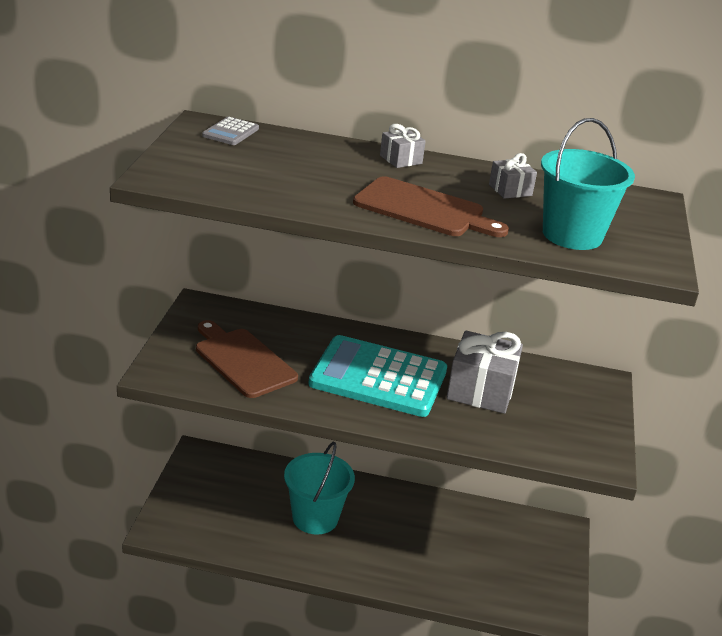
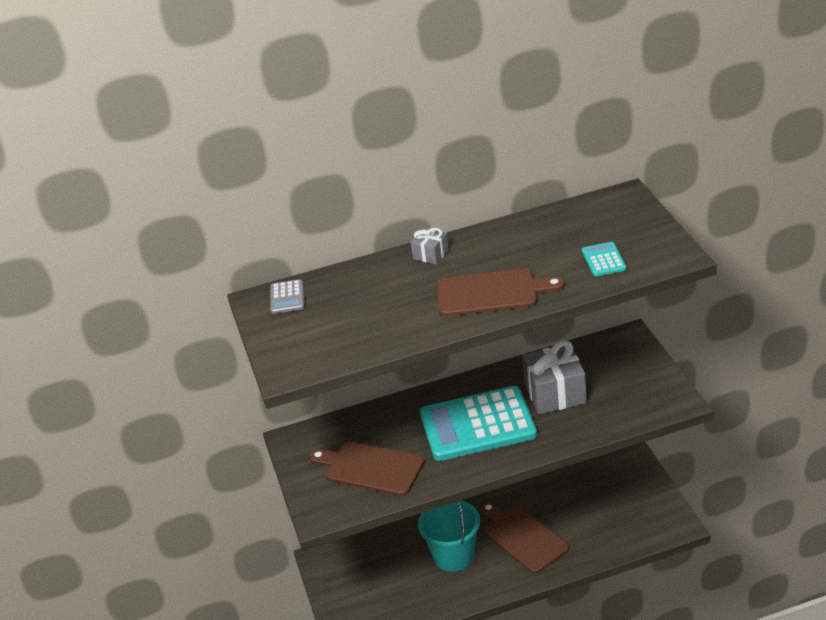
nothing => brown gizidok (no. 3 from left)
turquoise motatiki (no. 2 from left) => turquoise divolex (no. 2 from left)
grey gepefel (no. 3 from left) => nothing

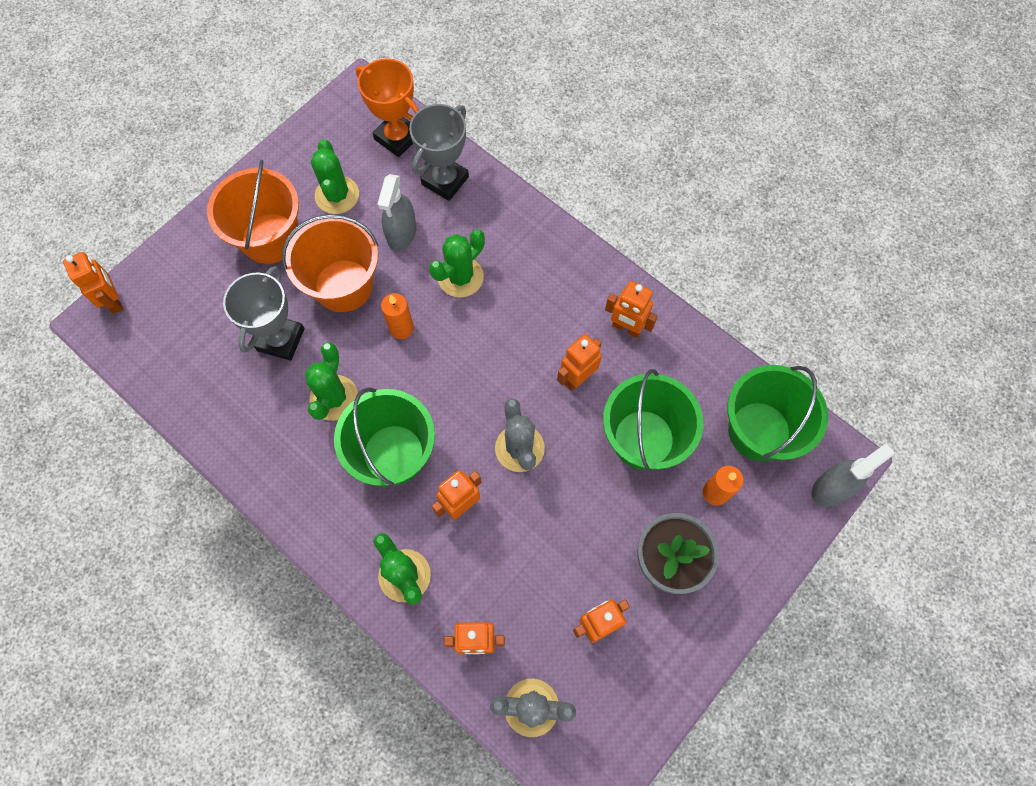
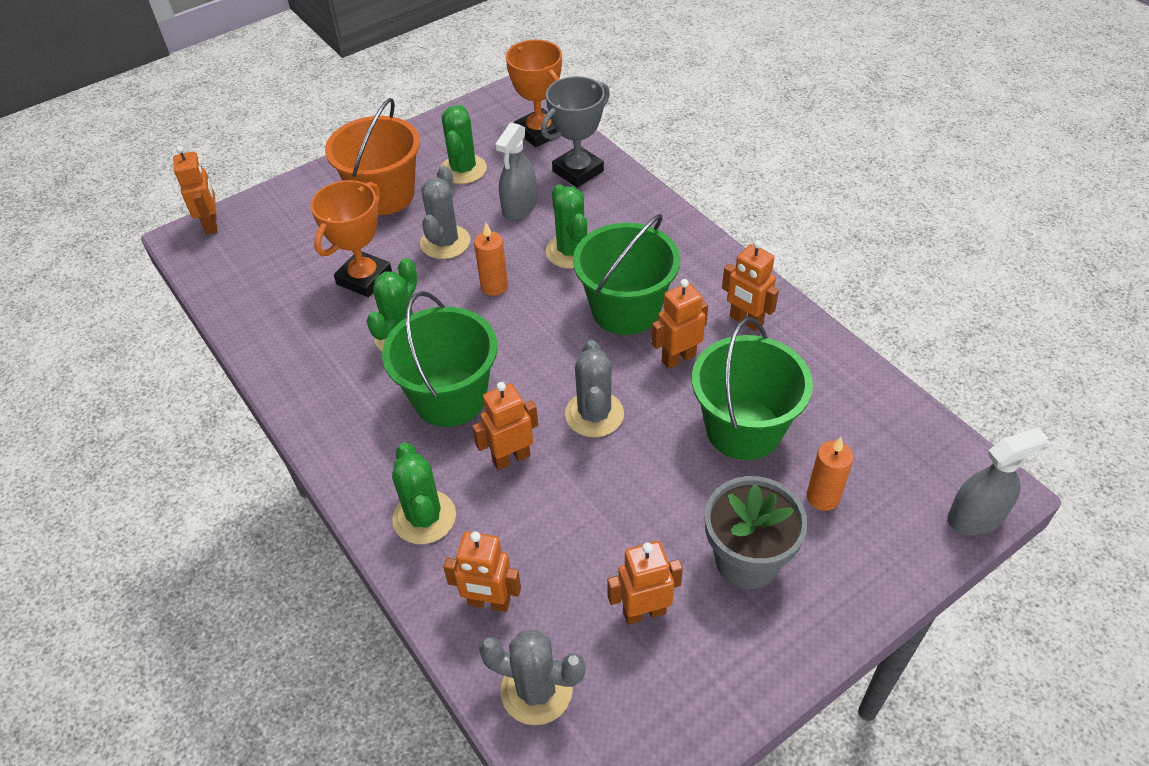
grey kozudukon (no. 1 from left) => orange kozudukon (no. 1 from left)
orange motatiki (no. 2 from left) => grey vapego (no. 1 from left)
green vapego (no. 4 from left), 75 degrees counterclockwise
green motatiki (no. 3 from left in the first image) => green motatiki (no. 2 from left), shifted

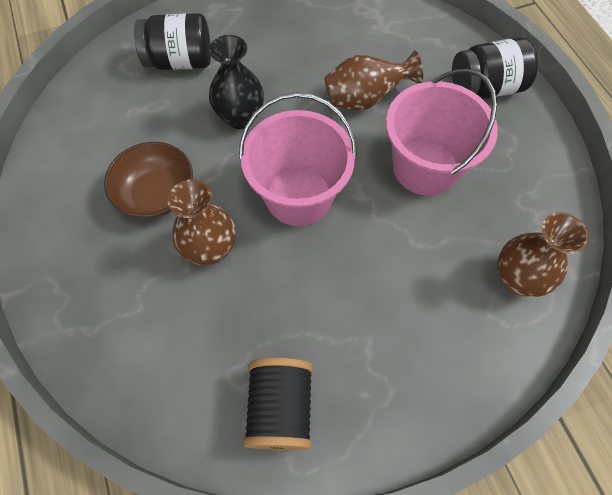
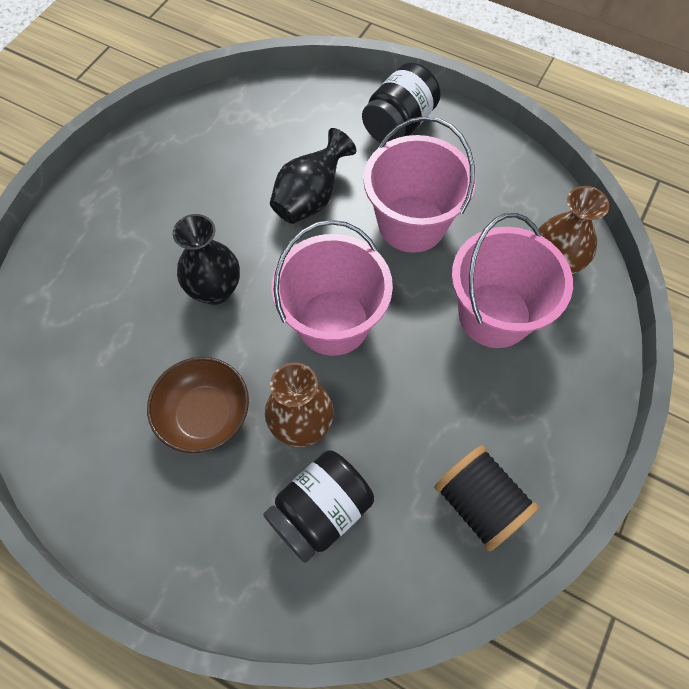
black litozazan (no. 1 from left), shifted
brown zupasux (no. 2 from left) => black zupasux (no. 2 from left)
nothing => pink motatiki (no. 3 from left)

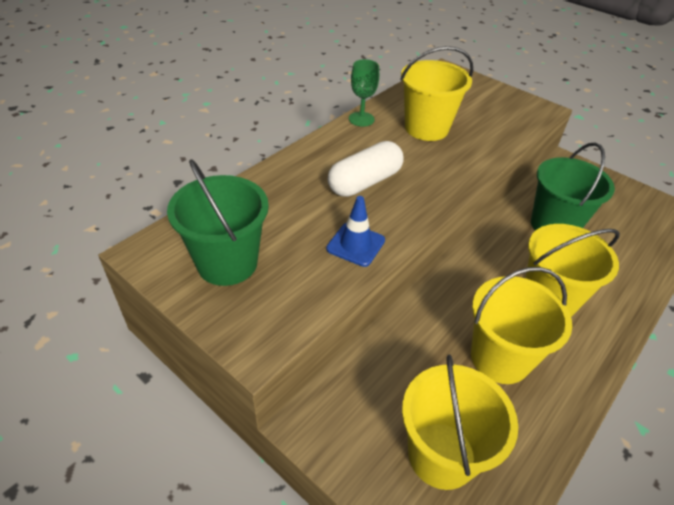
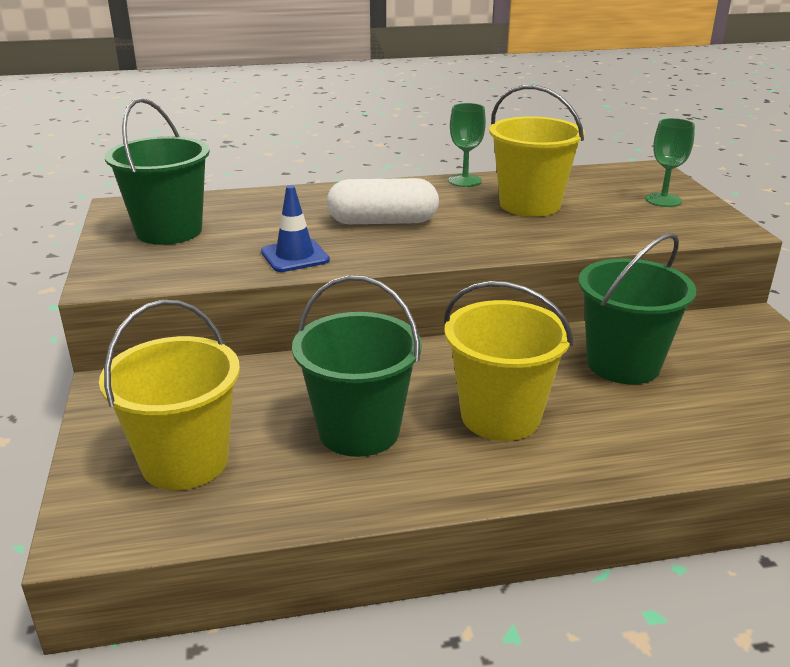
yellow motatiki (no. 3 from left) => green motatiki (no. 2 from left)
nothing => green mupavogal (no. 2 from left)

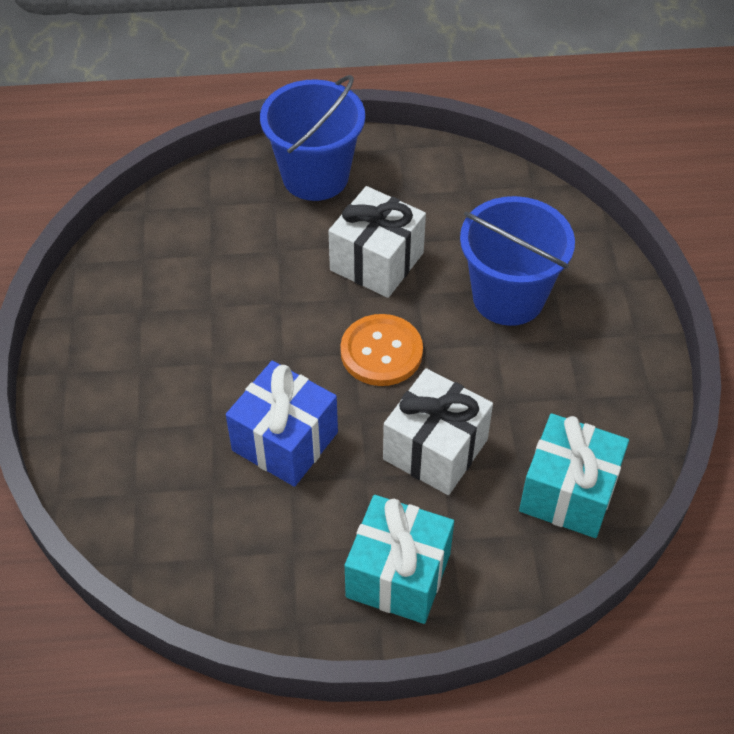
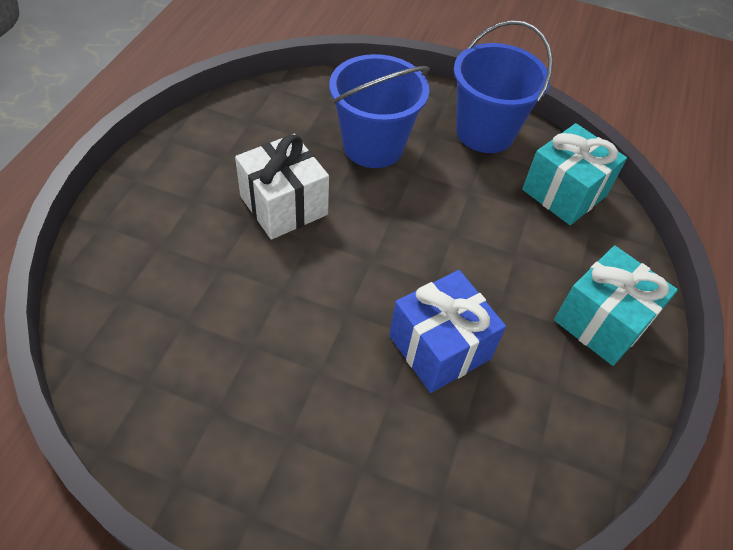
blue motatiki (no. 1 from left in the first image) => blue motatiki (no. 2 from left), shifted
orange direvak => nothing
white gepefel (no. 2 from left) => nothing

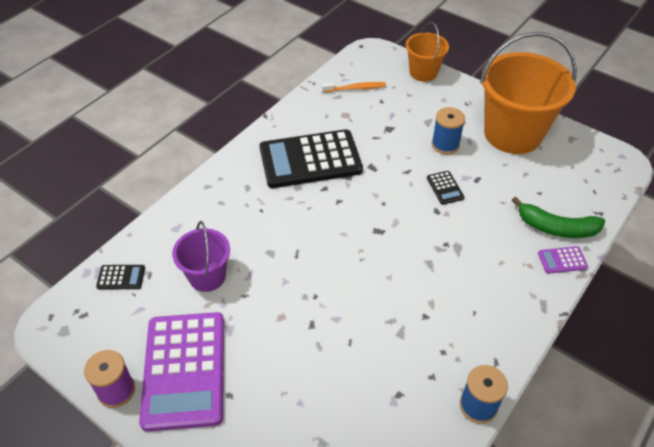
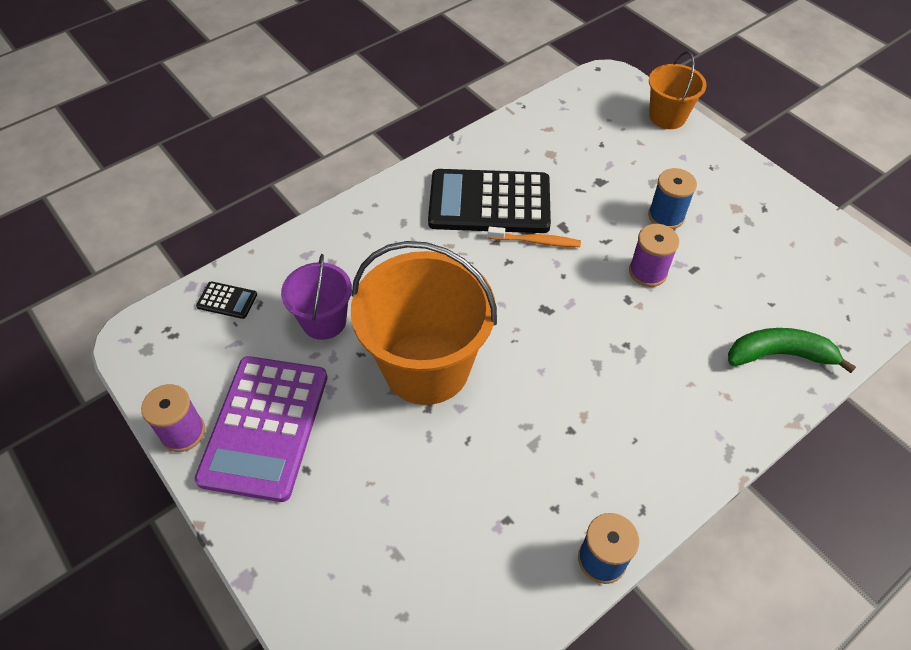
orange motatiki (no. 2 from left in the first image) => orange motatiki (no. 1 from left), shifted
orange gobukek, shifted
black divolex (no. 3 from left) => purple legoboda (no. 2 from left)
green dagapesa, 150 degrees clockwise
purple divolex (no. 2 from left) => nothing

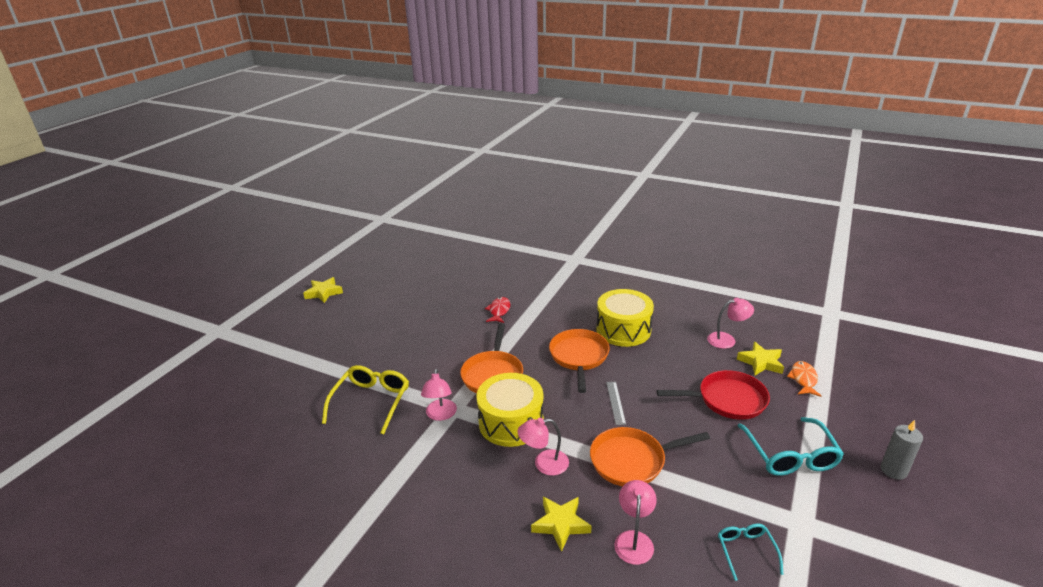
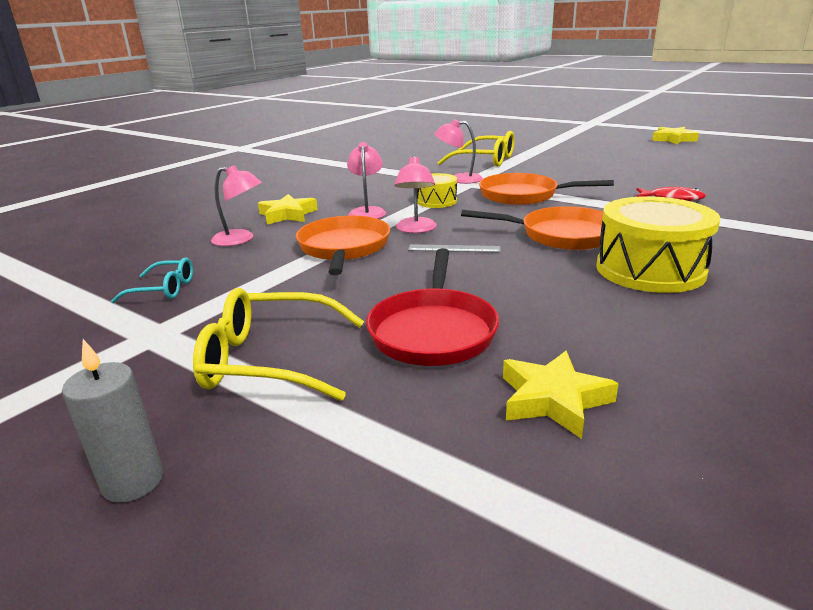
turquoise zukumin (no. 2 from left) => yellow zukumin (no. 1 from left)
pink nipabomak (no. 4 from left in the first image) => pink nipabomak (no. 3 from left), shifted
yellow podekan (no. 1 from left), x0.54
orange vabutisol => nothing

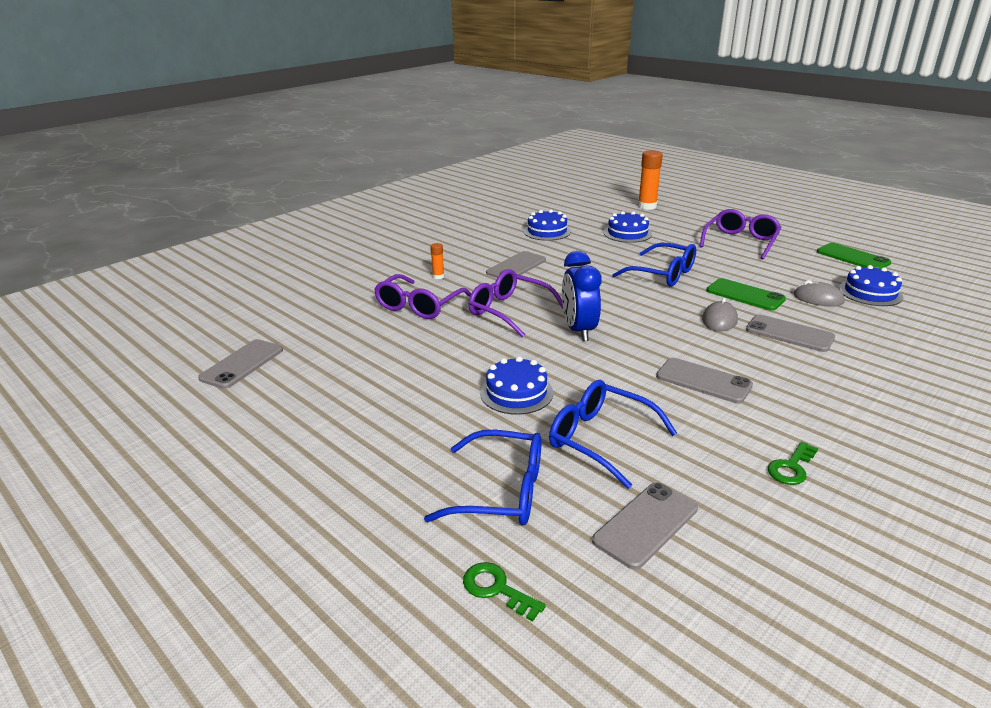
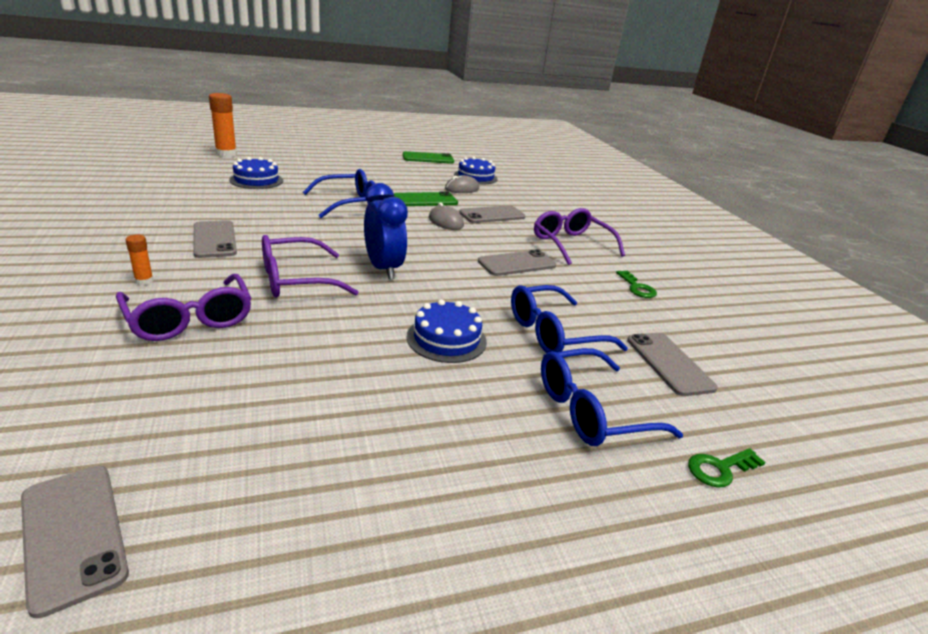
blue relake, 135 degrees counterclockwise
purple zukumin (no. 3 from left), shifted
blue zukumin (no. 1 from left in the first image) => blue zukumin (no. 3 from left), 150 degrees counterclockwise
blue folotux (no. 2 from left) => nothing

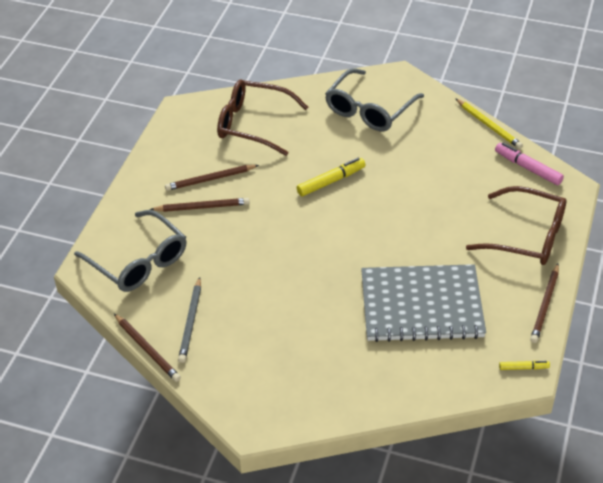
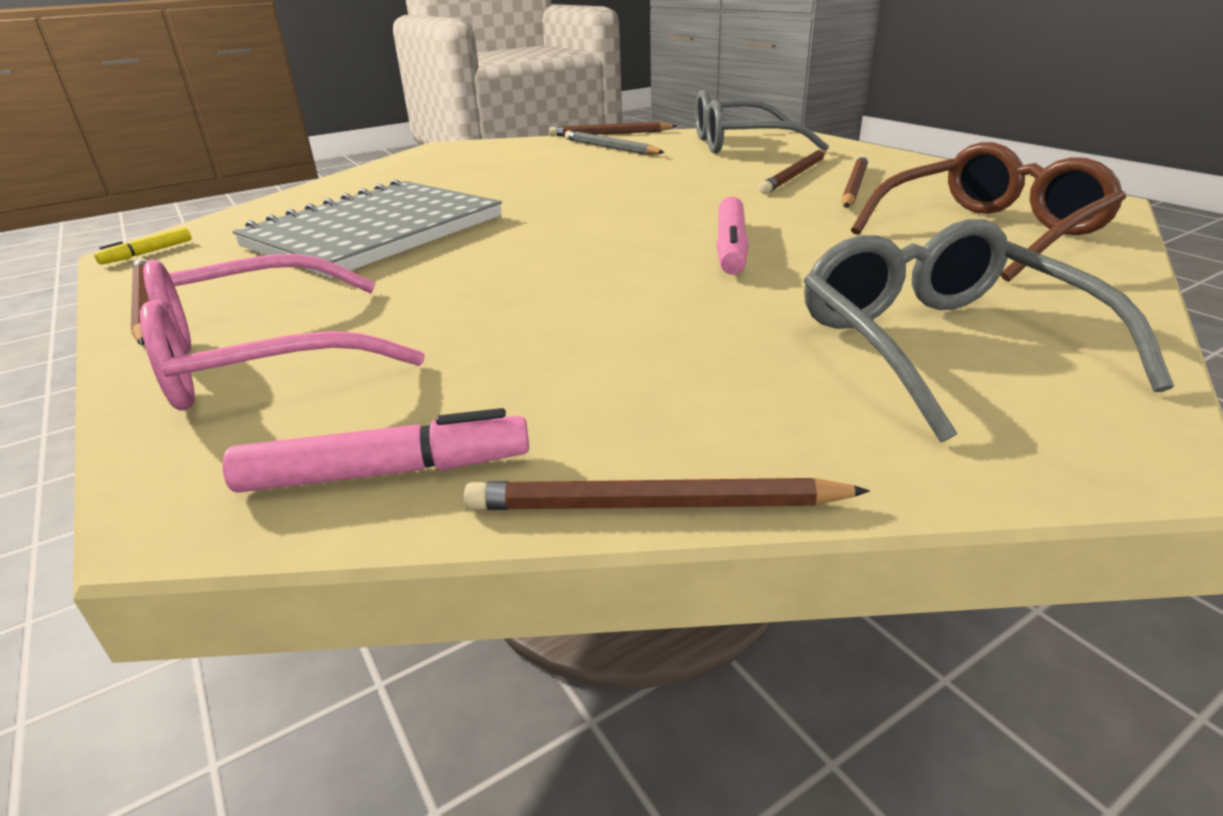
brown zukumin (no. 2 from left) => pink zukumin
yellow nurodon => brown nurodon (no. 3 from left)
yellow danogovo (no. 1 from left) => pink danogovo (no. 2 from left)

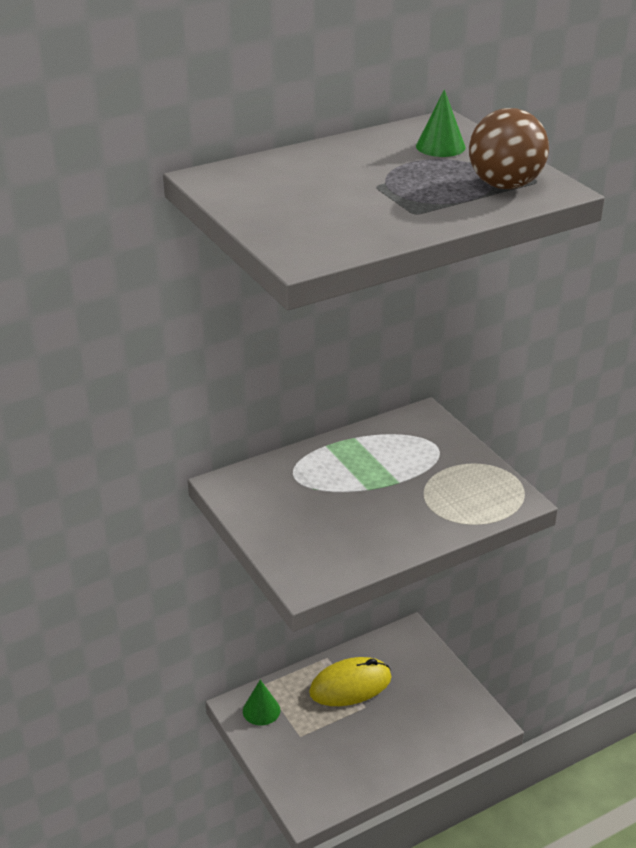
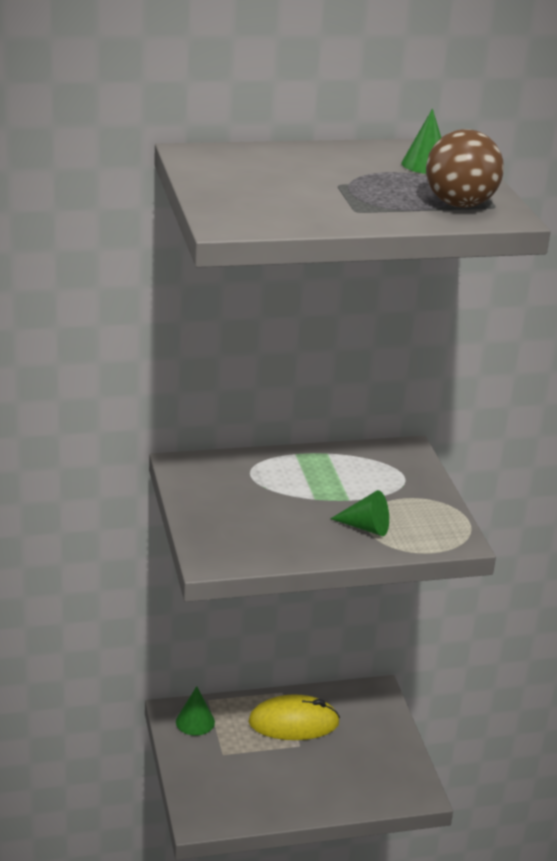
nothing => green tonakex (no. 2 from left)

